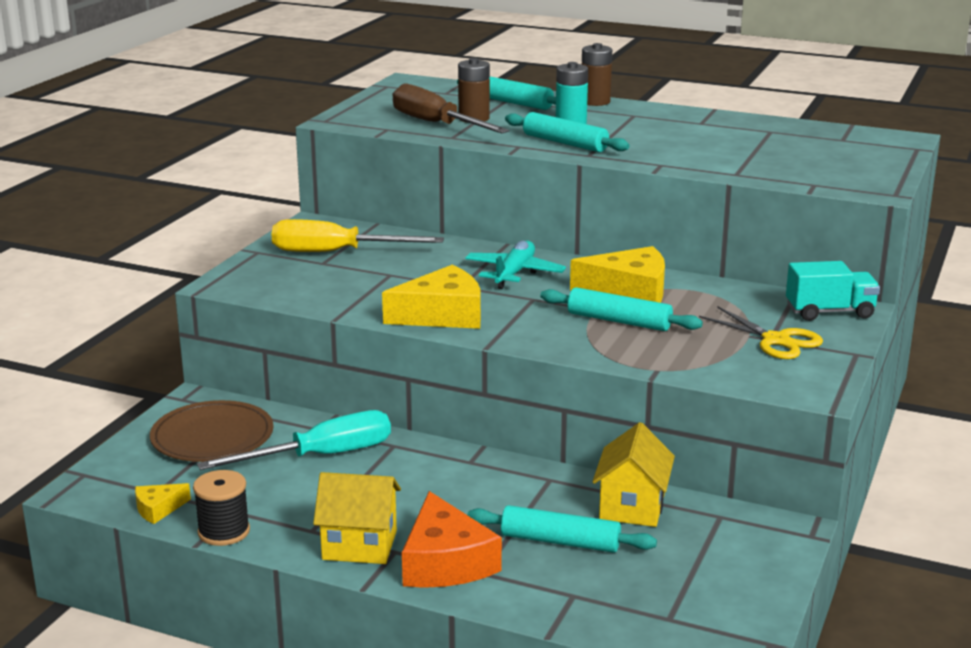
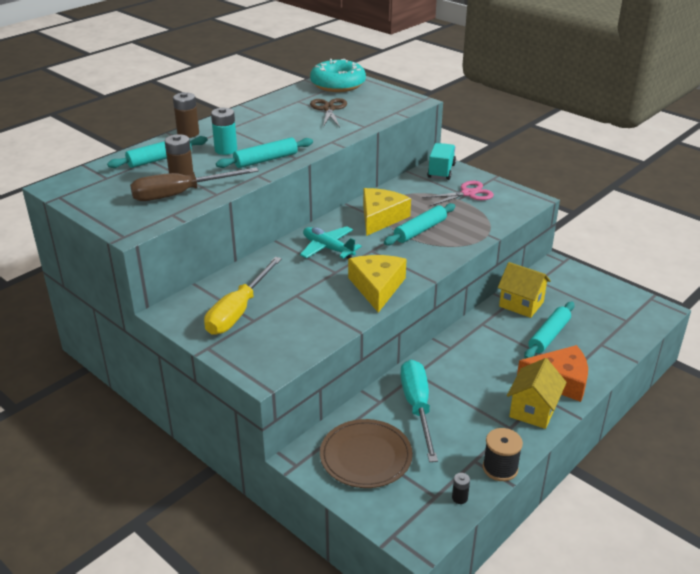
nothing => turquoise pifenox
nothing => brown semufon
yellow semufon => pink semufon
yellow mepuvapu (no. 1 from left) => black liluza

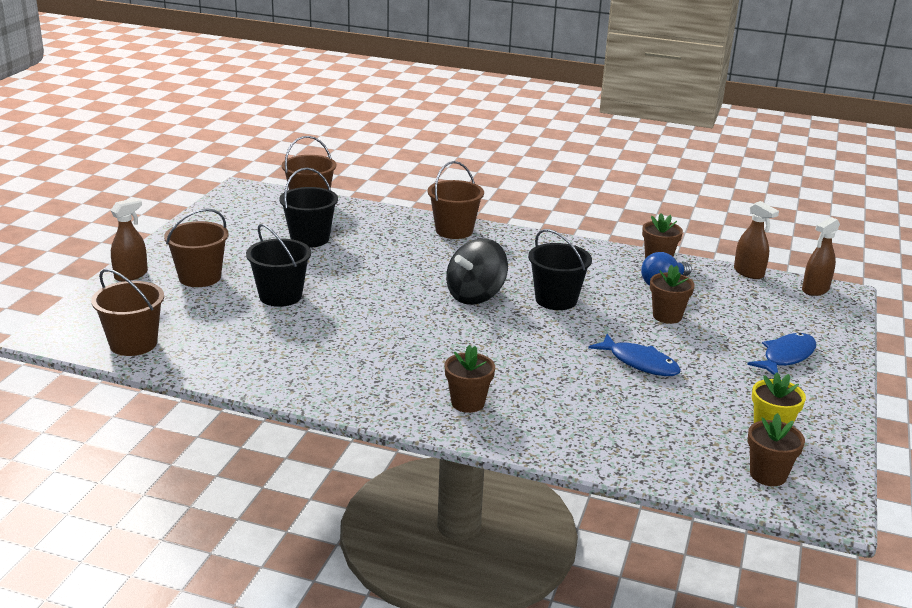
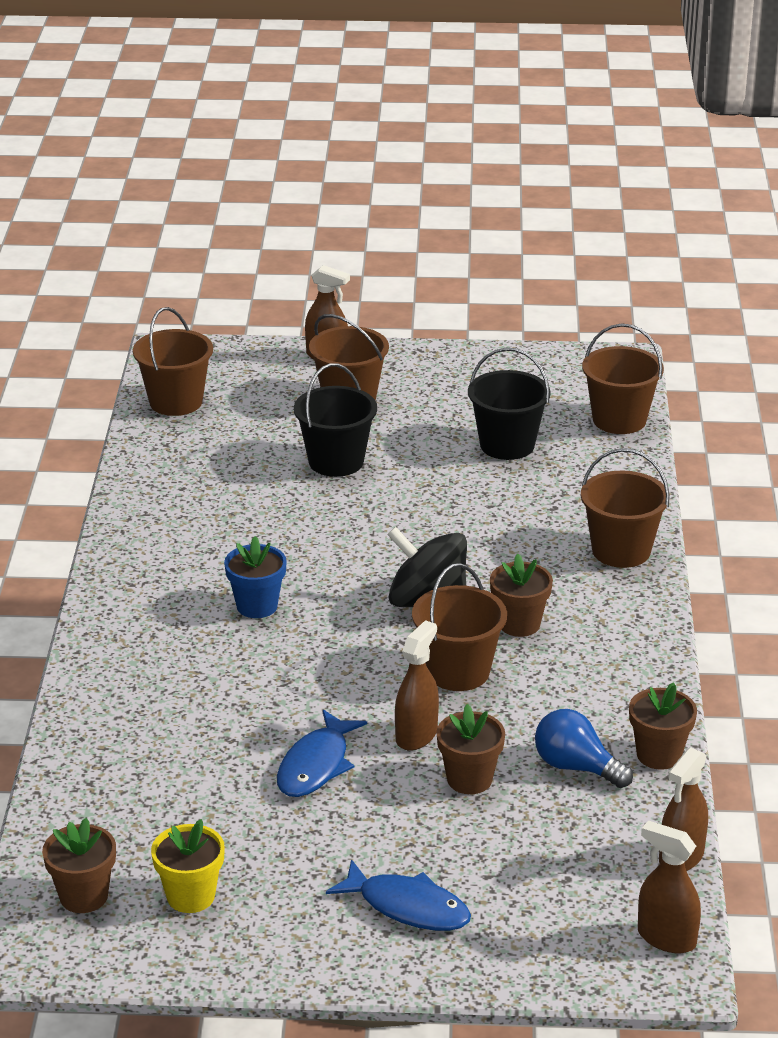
nothing => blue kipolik
nothing => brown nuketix (no. 2 from left)
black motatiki (no. 3 from left) => brown motatiki (no. 3 from left)
brown kipolik (no. 1 from left in the first image) => brown kipolik (no. 3 from left), shifted

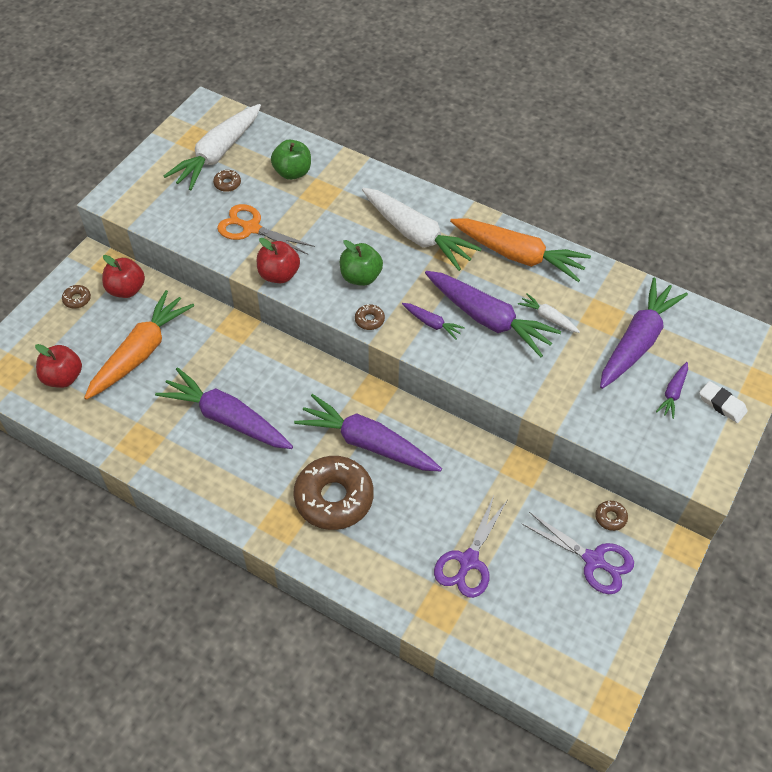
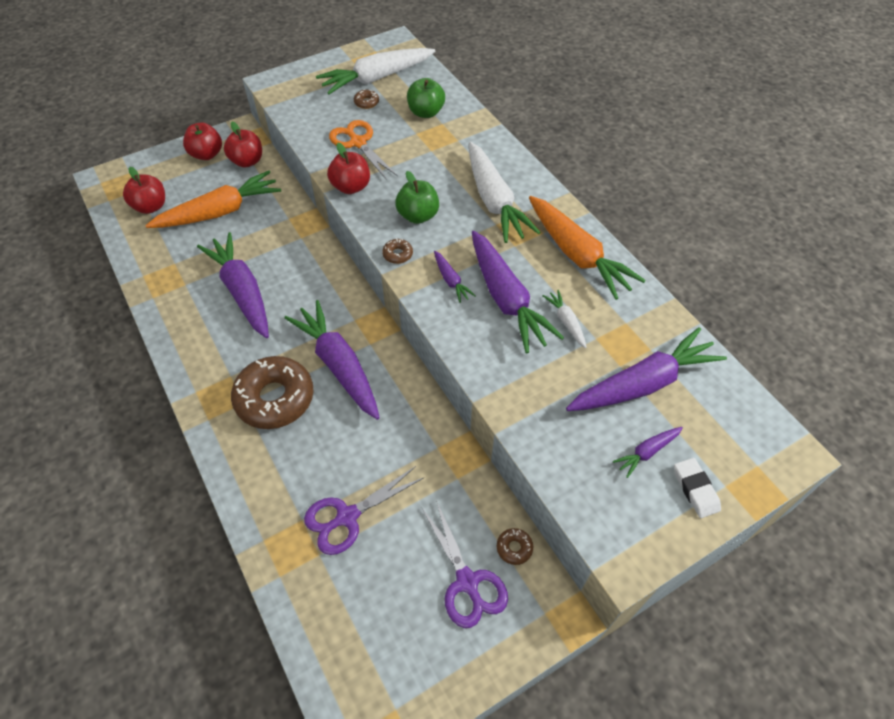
brown pifenox (no. 1 from left) => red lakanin (no. 2 from left)

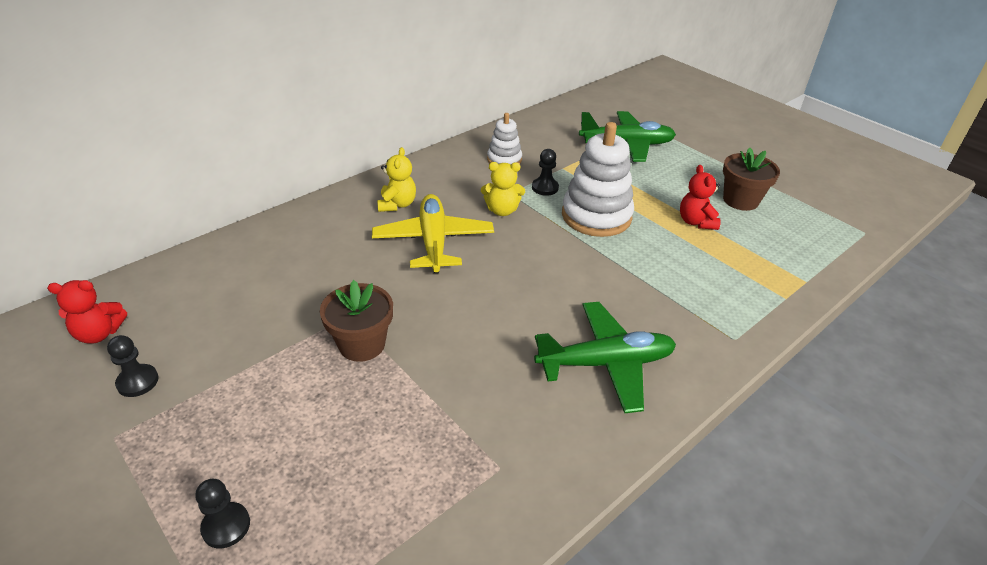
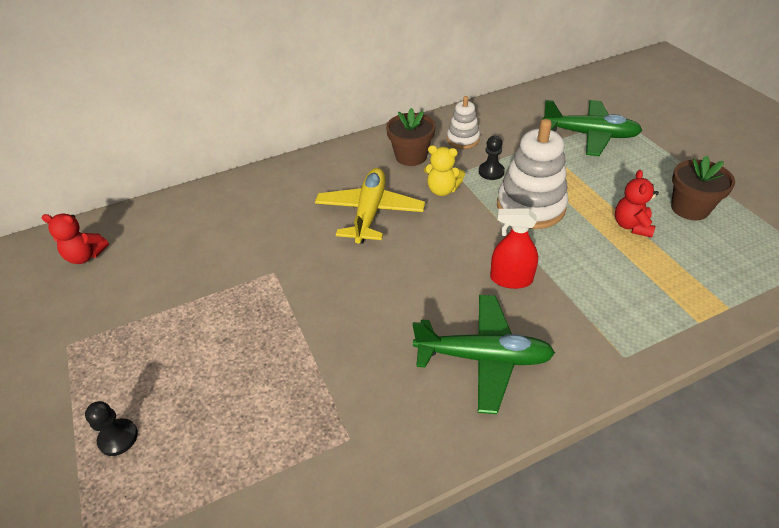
brown kipolik (no. 1 from left), shifted
nothing => red nuketix
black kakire (no. 1 from left) => nothing
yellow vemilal (no. 1 from left) => nothing

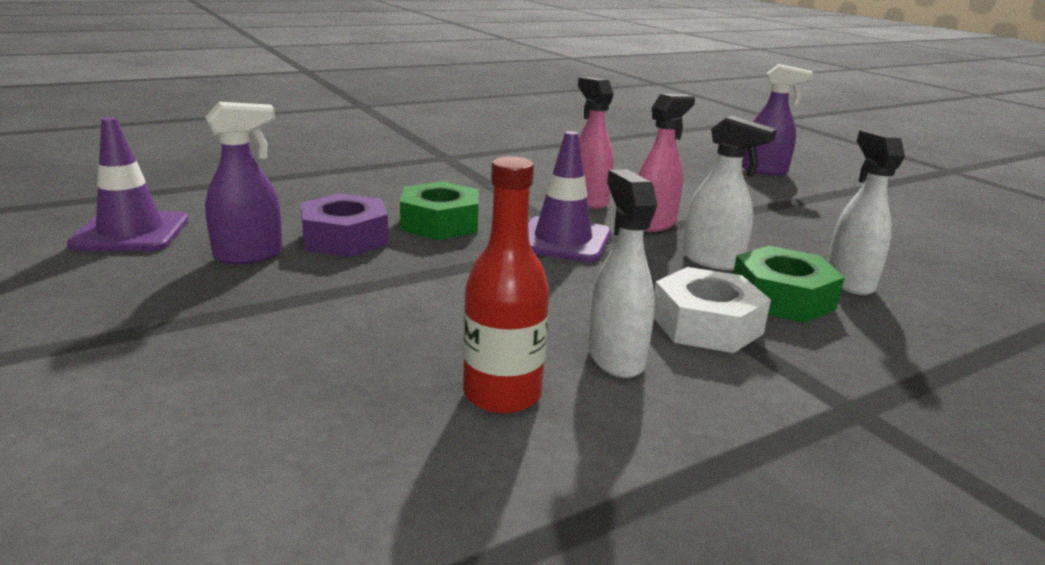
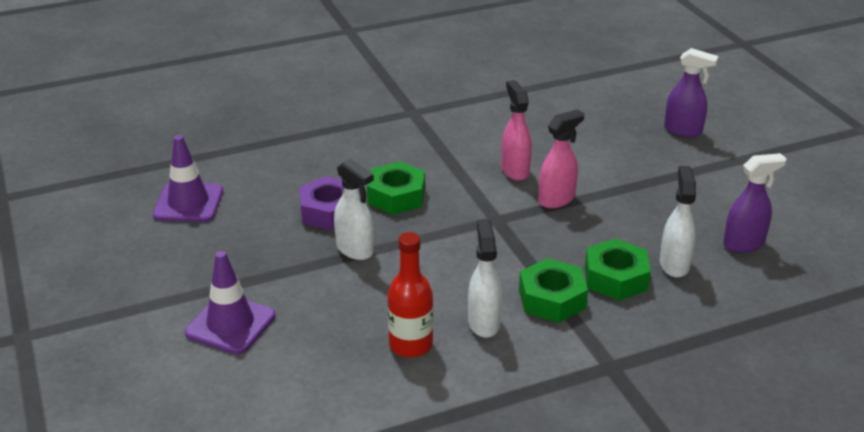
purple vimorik (no. 2 from left), shifted
white nuketix (no. 2 from left in the first image) => white nuketix (no. 1 from left), shifted
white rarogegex => green rarogegex (no. 2 from left)
purple nuketix (no. 1 from left in the first image) => purple nuketix (no. 2 from left), shifted

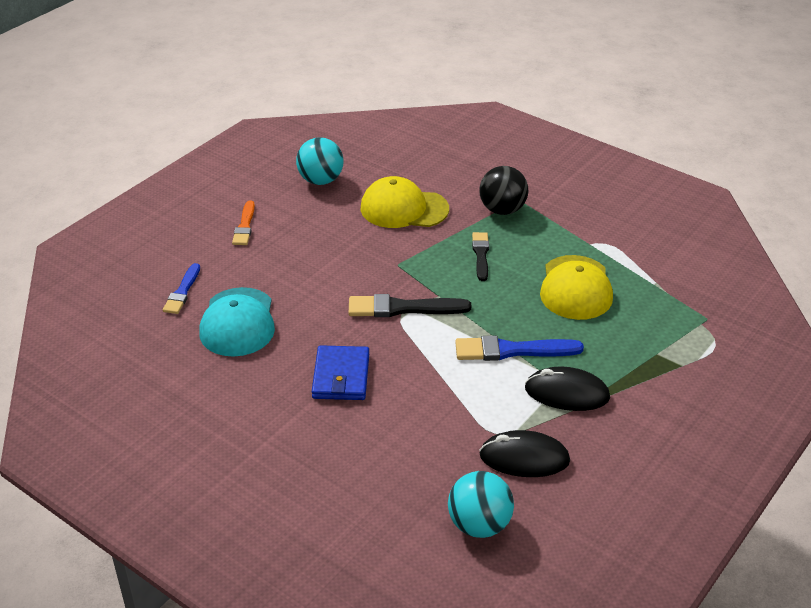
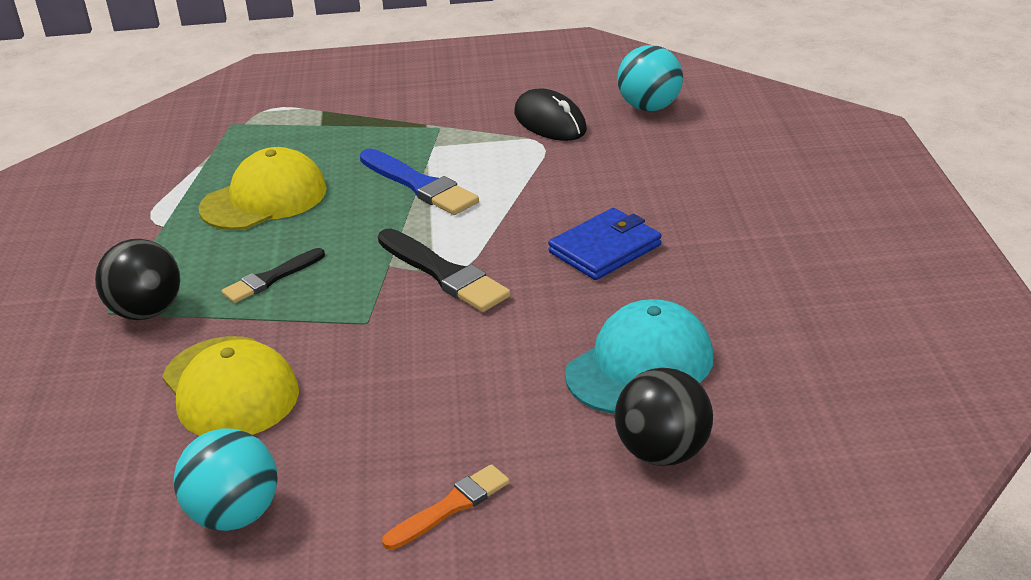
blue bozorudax (no. 1 from left) => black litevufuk (no. 2 from left)
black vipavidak (no. 2 from left) => nothing

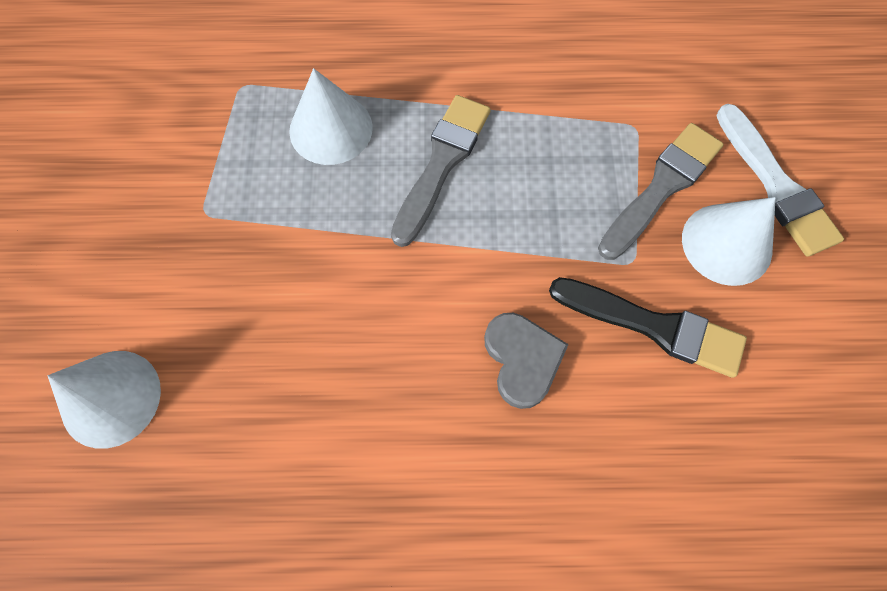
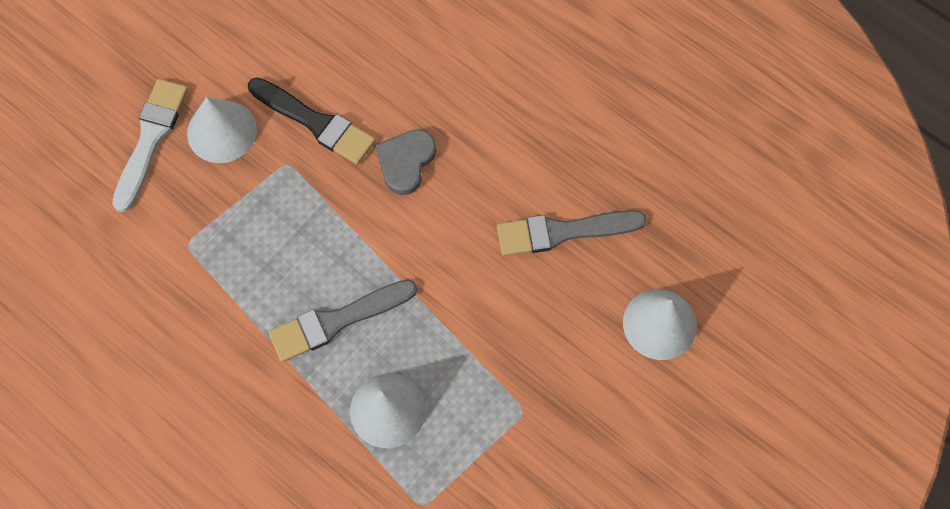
black bozorudax, 150 degrees clockwise
grey bozorudax (no. 2 from left), shifted

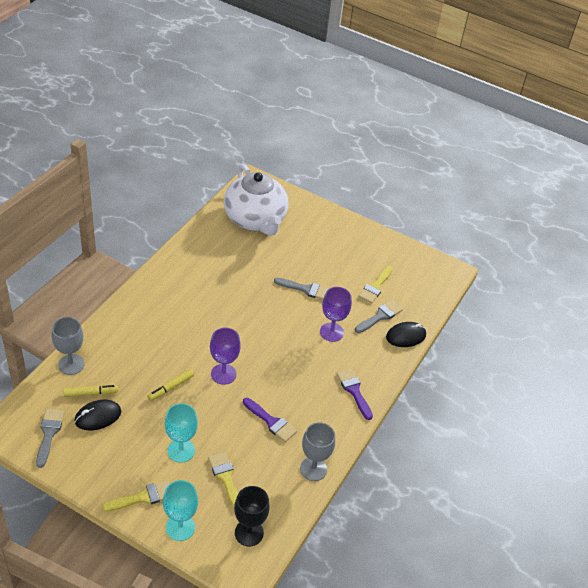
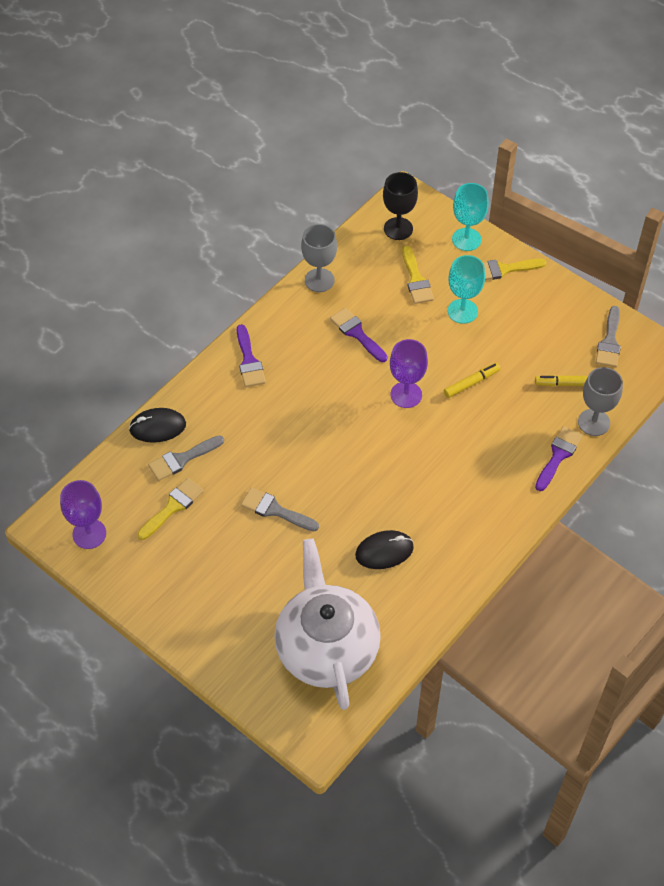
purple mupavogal (no. 2 from left in the first image) => purple mupavogal (no. 1 from left), shifted
black vipavidak (no. 1 from left in the first image) => black vipavidak (no. 2 from left), shifted
nothing => purple bozorudax (no. 3 from left)

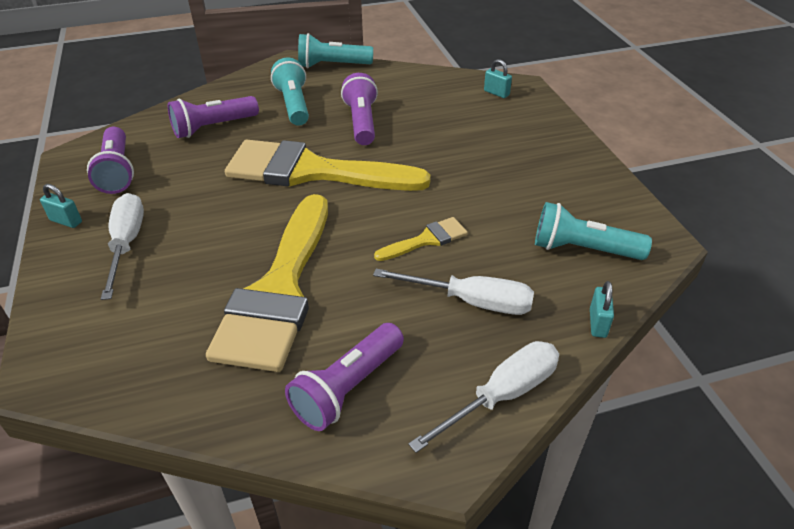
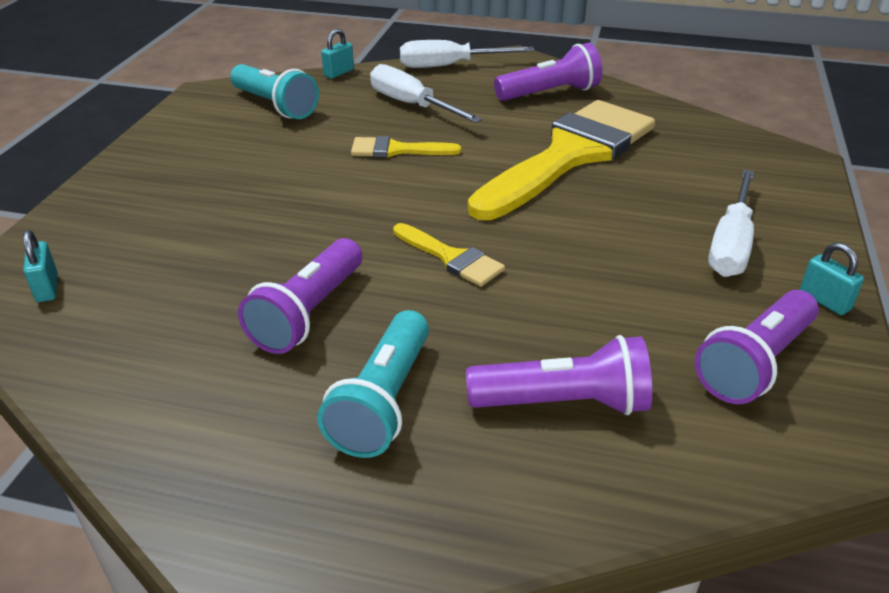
yellow bozorudax (no. 2 from left), x0.43
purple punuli (no. 1 from left in the first image) => purple punuli (no. 4 from left), 150 degrees counterclockwise
turquoise punuli (no. 2 from left) => nothing

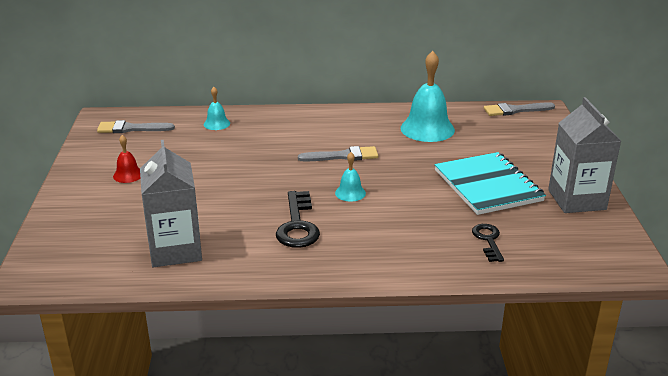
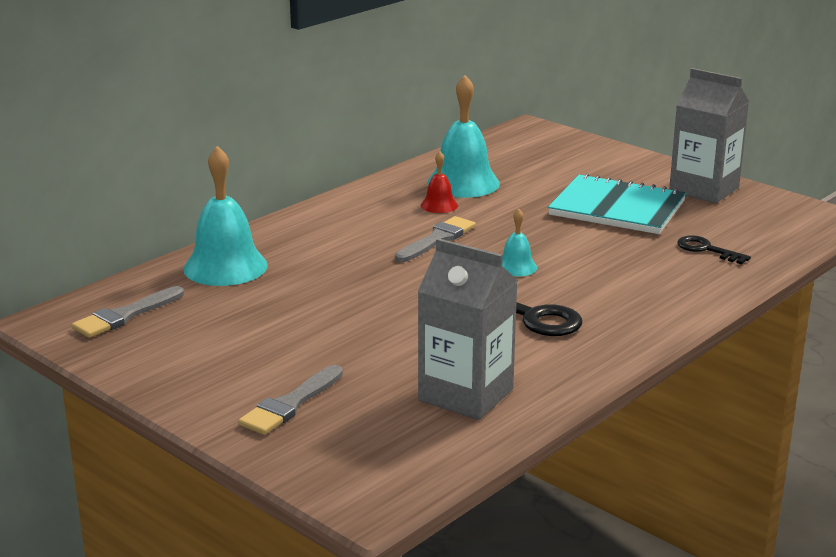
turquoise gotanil (no. 1 from left), x2.01
grey bozorudax (no. 3 from left in the first image) => grey bozorudax (no. 2 from left), shifted
red gotanil, shifted

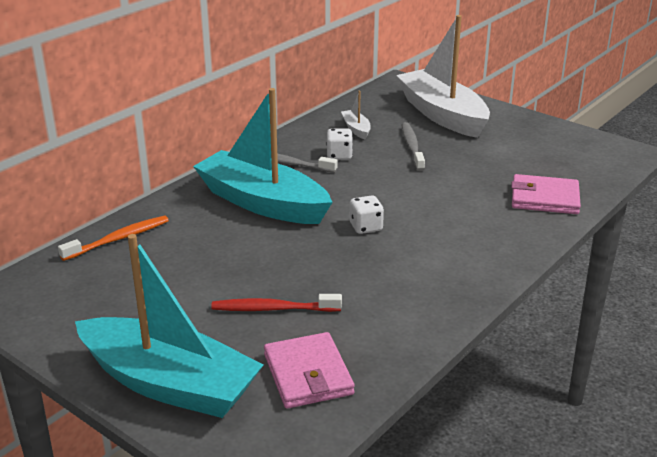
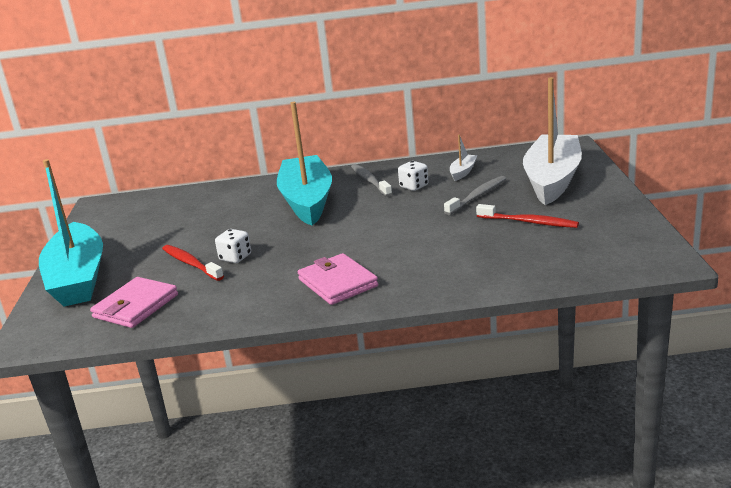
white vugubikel (no. 2 from left in the first image) => white vugubikel (no. 1 from left), shifted
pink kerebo (no. 2 from left), shifted
nothing => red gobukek (no. 2 from left)
orange gobukek => nothing

